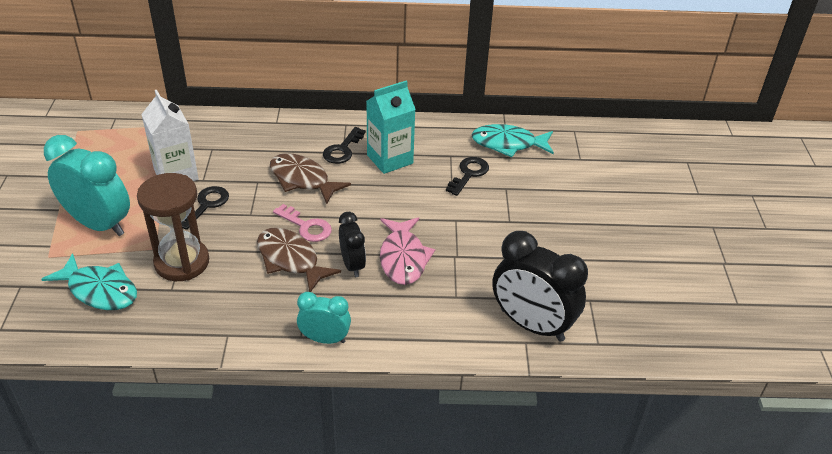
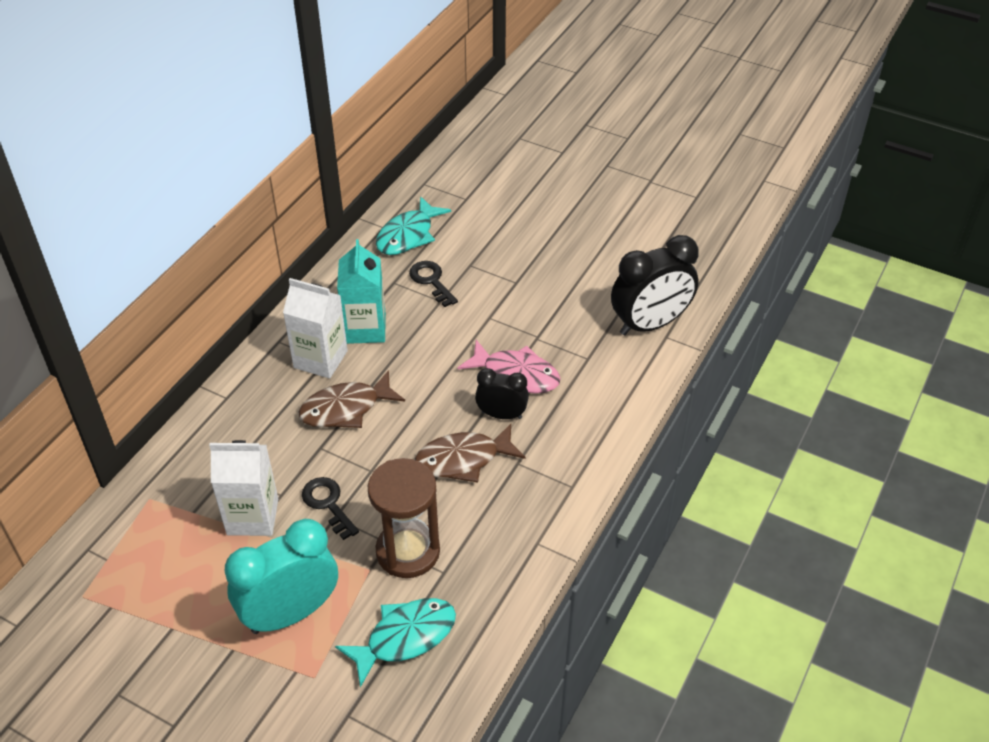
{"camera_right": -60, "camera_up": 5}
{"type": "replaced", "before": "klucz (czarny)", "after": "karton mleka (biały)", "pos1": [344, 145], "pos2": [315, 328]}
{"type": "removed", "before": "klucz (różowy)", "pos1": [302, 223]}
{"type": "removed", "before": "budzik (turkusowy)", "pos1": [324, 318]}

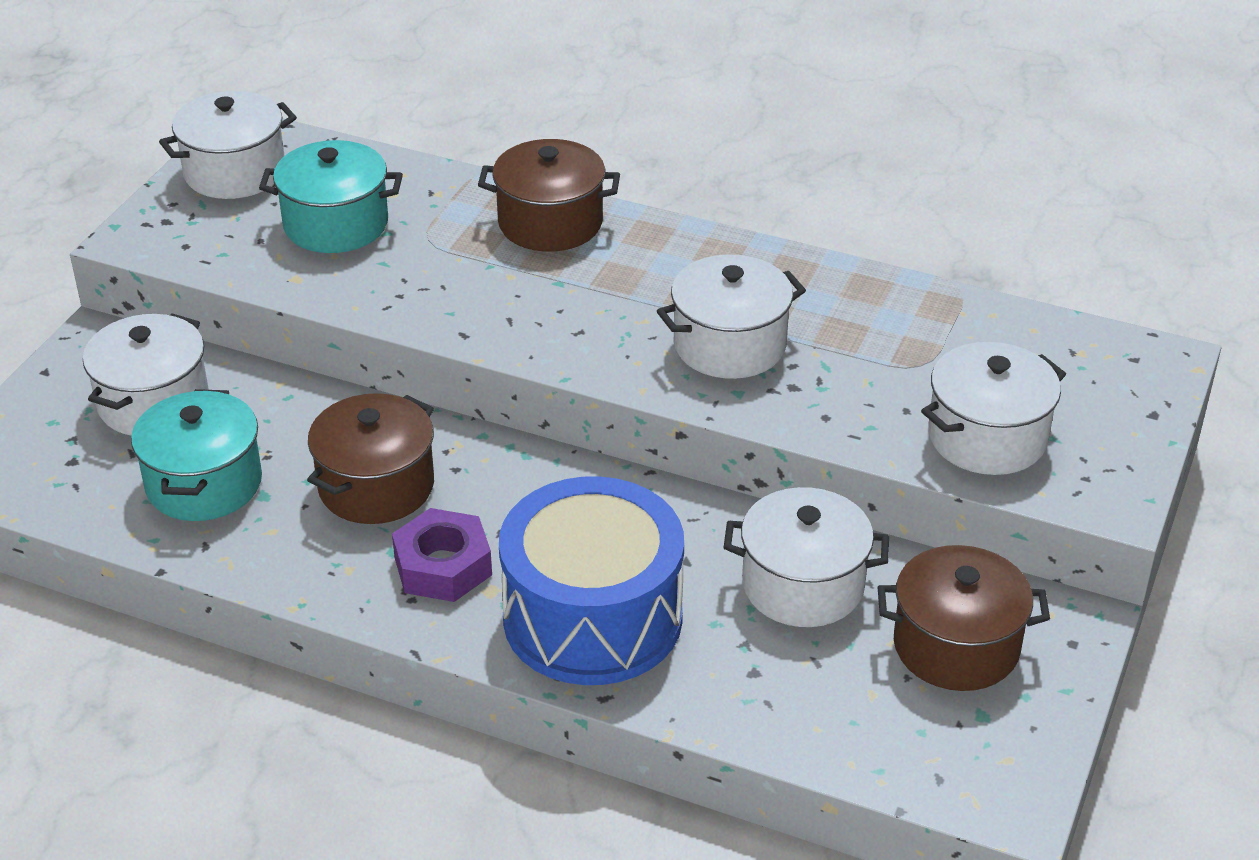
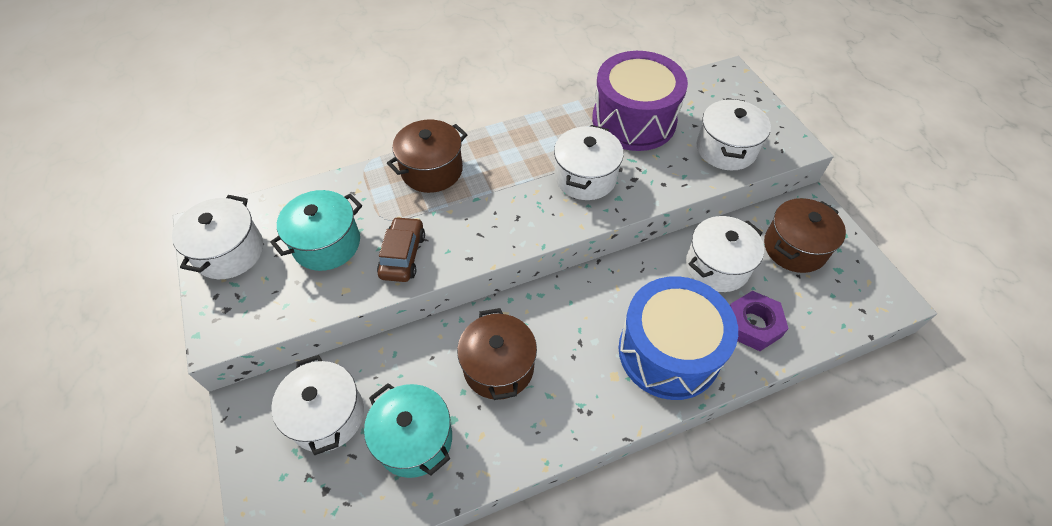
{"camera_right": -45, "camera_up": 15}
{"type": "added", "after": "samochód (brązowy)", "pos2": [401, 249]}
{"type": "added", "after": "bęben (fioletowy)", "pos2": [640, 101]}
{"type": "moved", "before": "nakrętka (fioletowy)", "pos1": [442, 555], "pos2": [759, 321]}

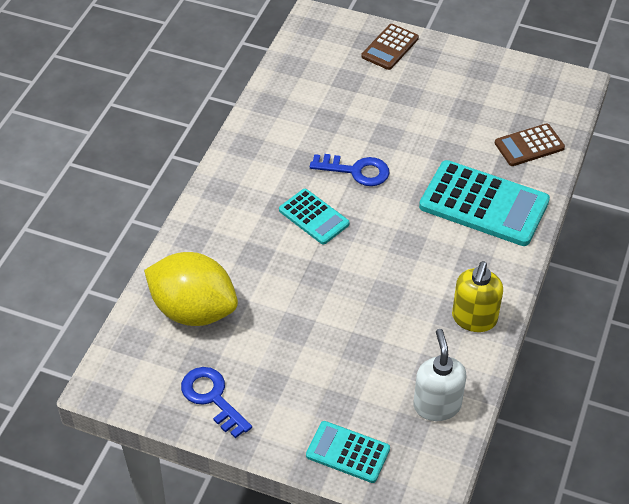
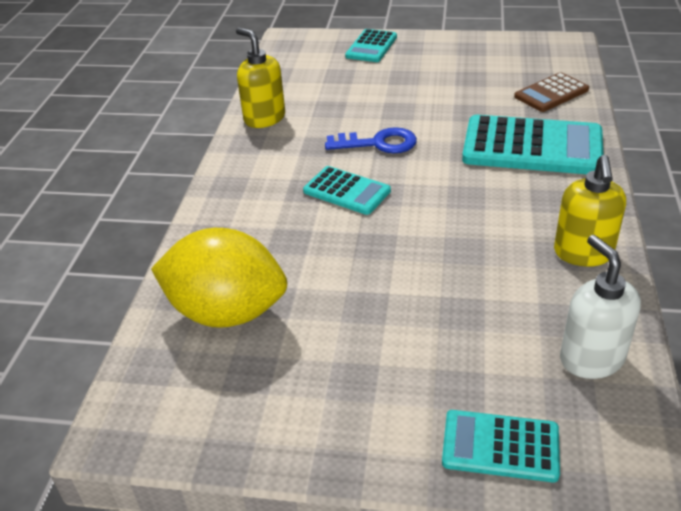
{"camera_right": -10, "camera_up": -10}
{"type": "added", "after": "dozownik mydła (żółty)", "pos2": [260, 77]}
{"type": "recoloured", "before": "kalkulator (brązowy)", "after": "kalkulator (turkusowy)", "pos1": [390, 47], "pos2": [371, 45]}
{"type": "removed", "before": "klucz (niebieski)", "pos1": [216, 402]}

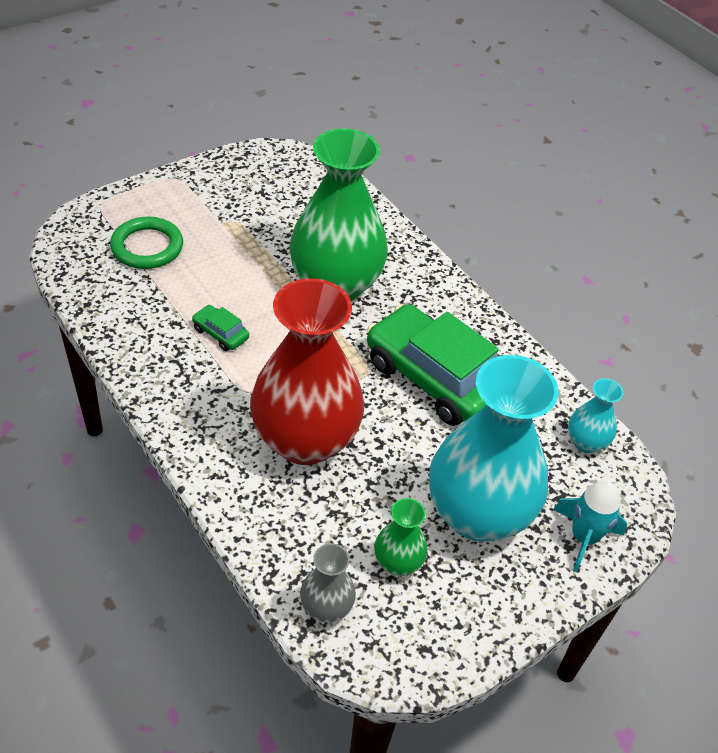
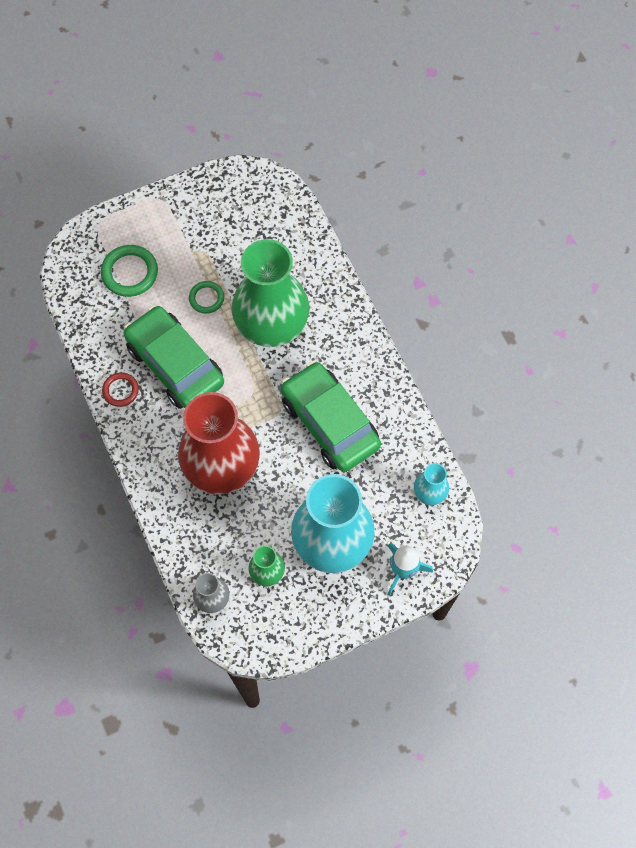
{"camera_right": 15, "camera_up": 20}
{"type": "added", "after": "pierścień (czerwony)", "pos2": [120, 389]}
{"type": "resized", "before": "samochód (zielony)", "pos1": [220, 328], "pos2": [174, 357], "scale": 2.45}
{"type": "added", "after": "pierścień (zielony)", "pos2": [206, 297]}

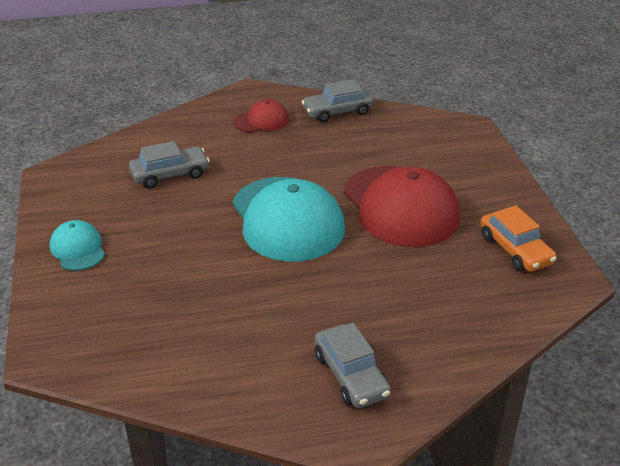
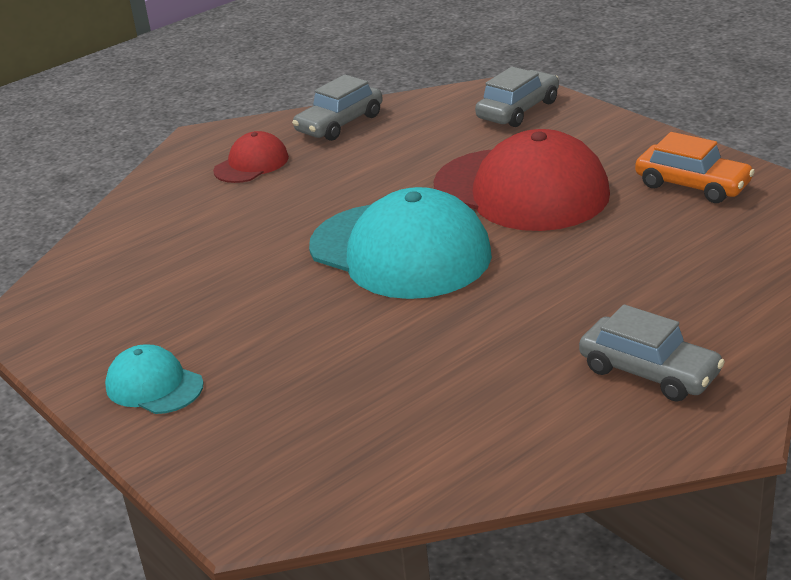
{"camera_right": -25, "camera_up": -5}
{"type": "moved", "before": "samochód (szary)", "pos1": [169, 164], "pos2": [517, 97]}

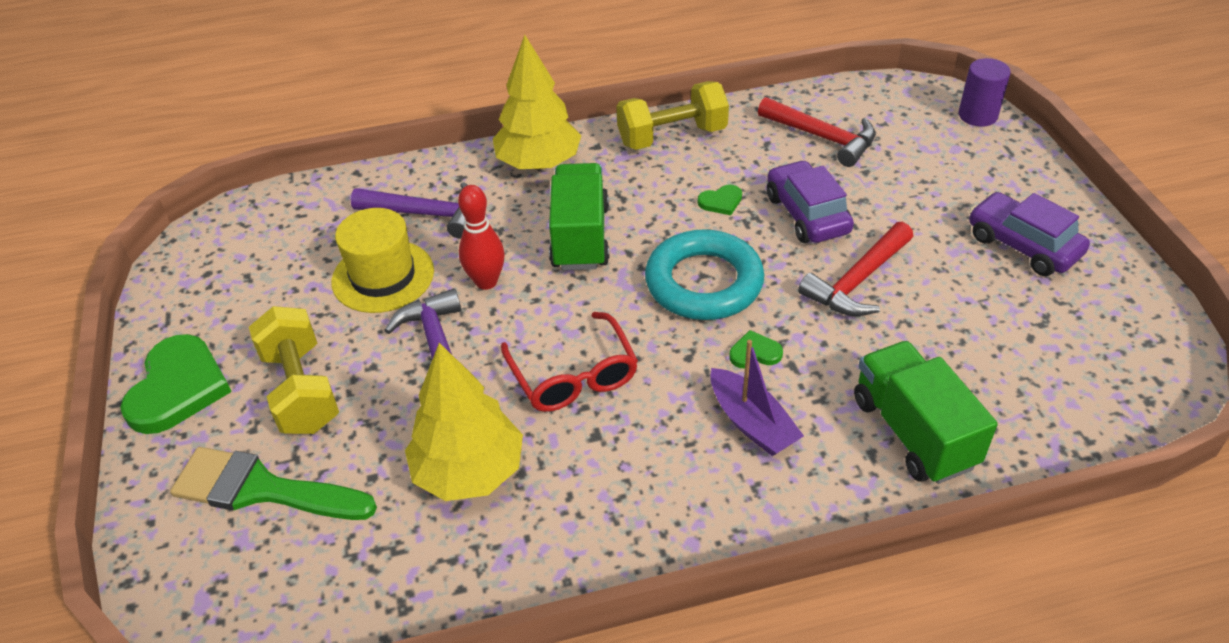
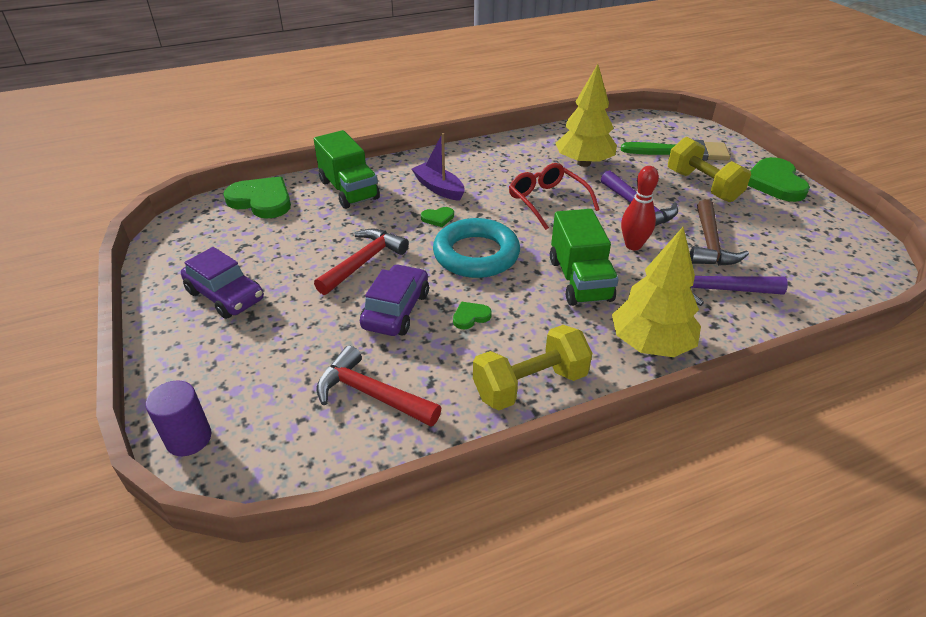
{"camera_right": 170, "camera_up": -5}
{"type": "added", "after": "serce (zielony)", "pos2": [257, 198]}
{"type": "turned", "before": "samochód (fioletowy)", "pos1": [810, 201], "pos2": [394, 300], "turn": -135}
{"type": "replaced", "before": "kapelusz (żółty)", "after": "młotek (brązowy)", "pos1": [382, 260], "pos2": [719, 232]}

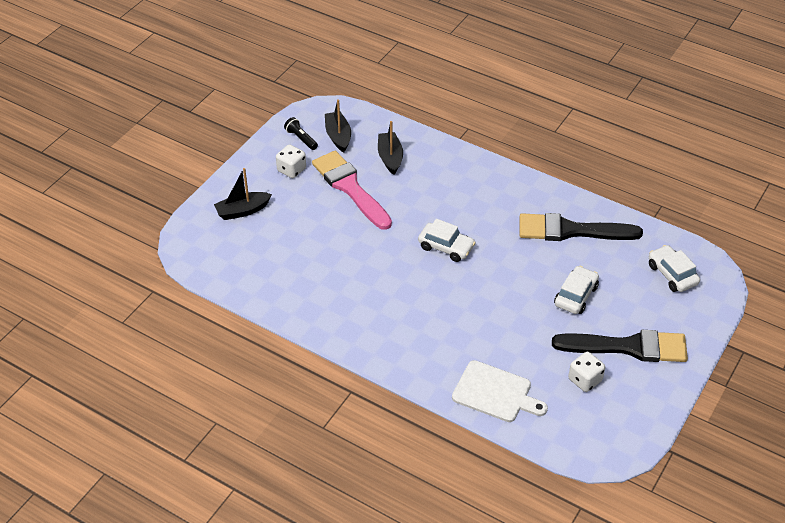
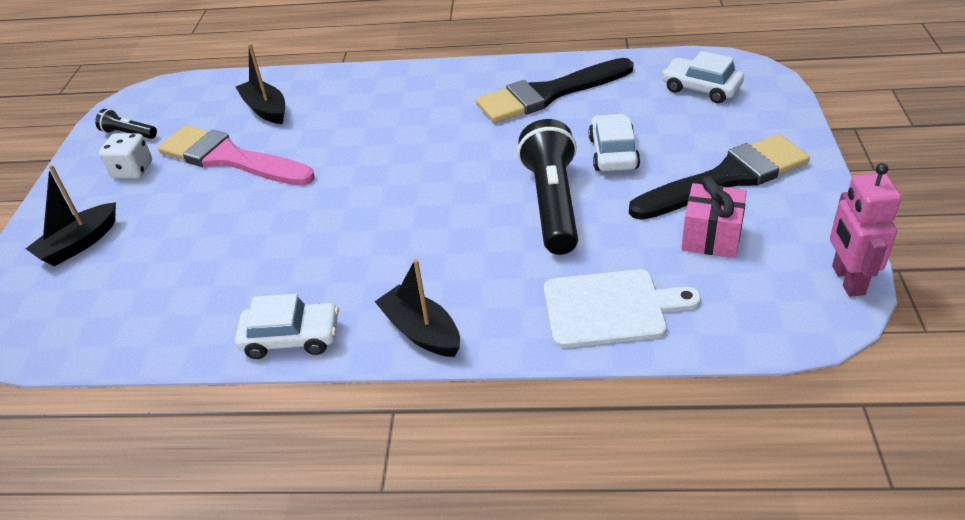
{"camera_right": -25, "camera_up": -5}
{"type": "moved", "before": "samochód (biały)", "pos1": [447, 240], "pos2": [287, 326]}
{"type": "moved", "before": "łódka (czarny)", "pos1": [338, 125], "pos2": [417, 308]}
{"type": "added", "after": "latarka (czarny)", "pos2": [547, 187]}
{"type": "replaced", "before": "kostka do gry (biały)", "after": "prezent (różowy)", "pos1": [586, 372], "pos2": [714, 217]}
{"type": "added", "after": "robot (różowy)", "pos2": [866, 230]}

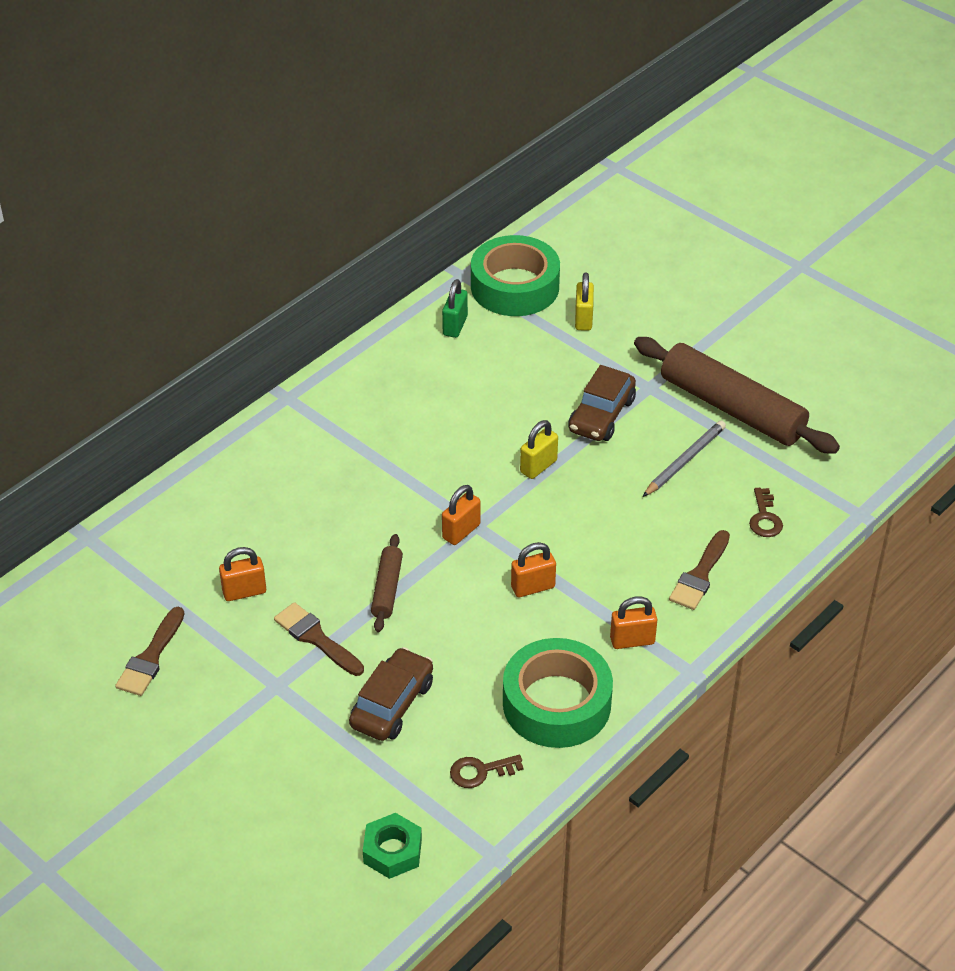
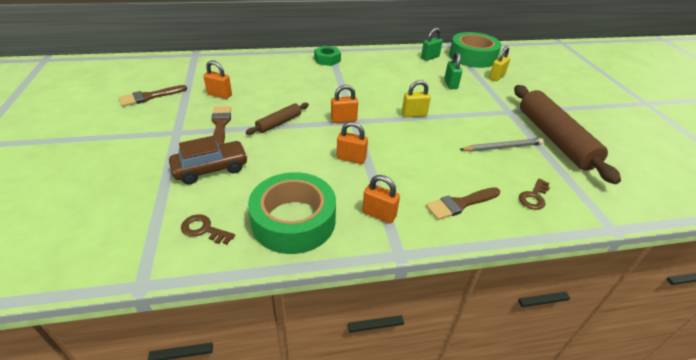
{"camera_right": 35, "camera_up": -5}
{"type": "moved", "before": "nakrętka (zielony)", "pos1": [392, 846], "pos2": [327, 56]}
{"type": "added", "after": "kłódka (zielony)", "pos2": [453, 70]}
{"type": "removed", "before": "samochód (brązowy)", "pos1": [602, 403]}

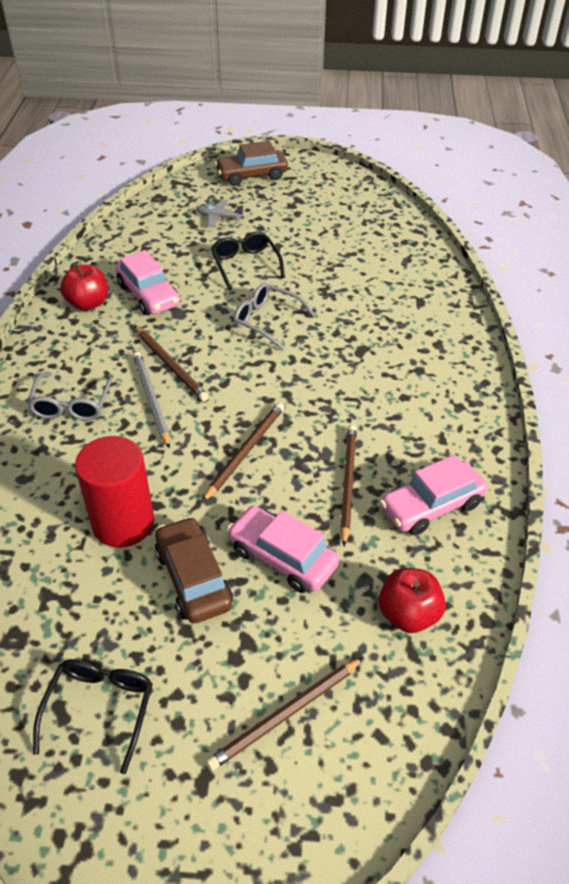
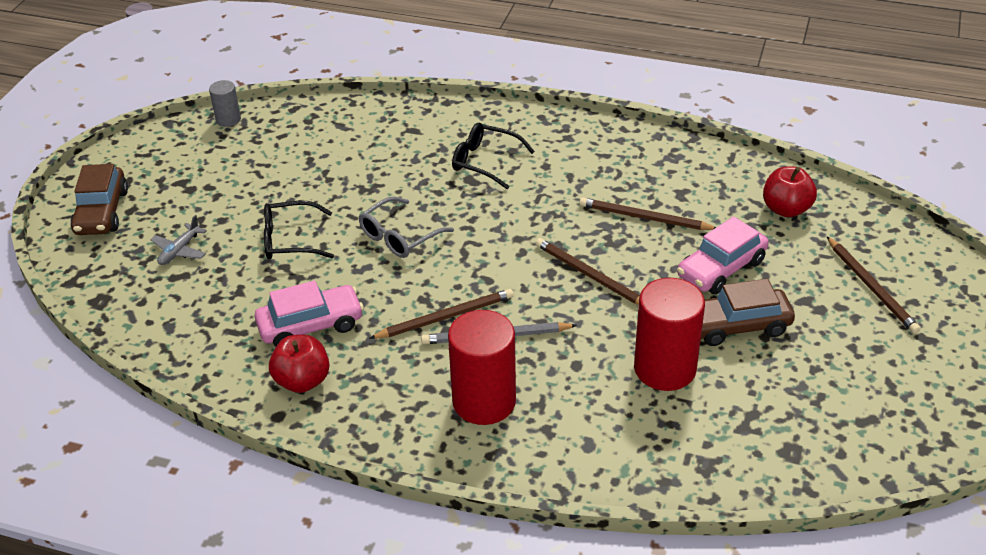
{"camera_right": -75, "camera_up": -5}
{"type": "added", "after": "walec (szary)", "pos2": [225, 103]}
{"type": "replaced", "before": "okulary (szary)", "after": "walec (czerwony)", "pos1": [70, 396], "pos2": [482, 367]}
{"type": "moved", "before": "okulary (czarny)", "pos1": [93, 716], "pos2": [493, 156]}
{"type": "removed", "before": "samochód (różowy)", "pos1": [433, 495]}

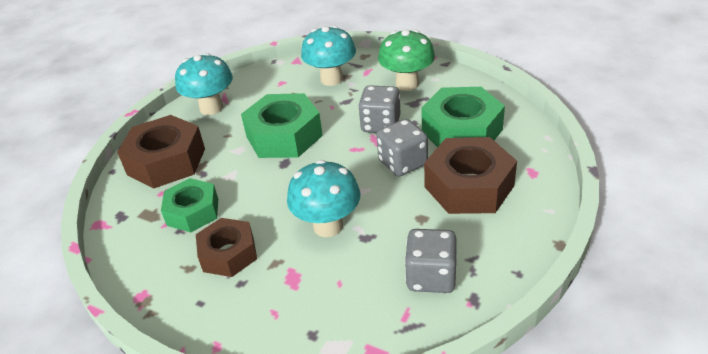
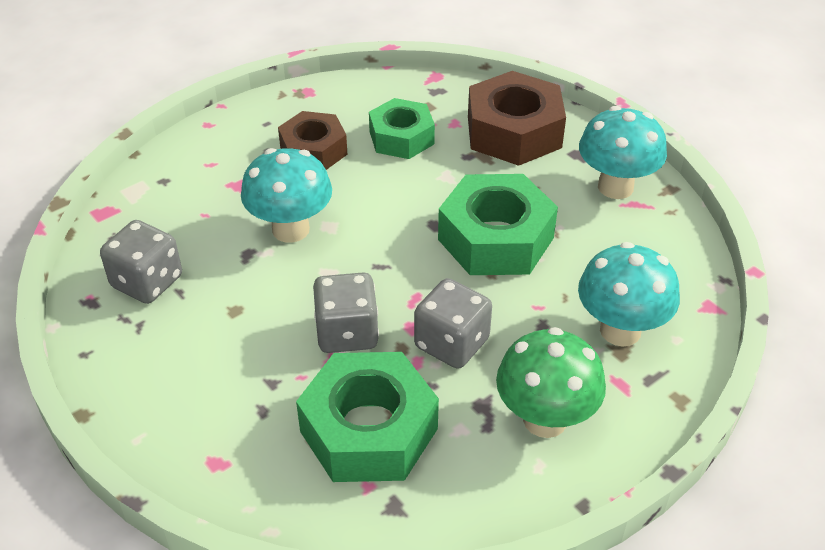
{"camera_right": 110, "camera_up": 5}
{"type": "removed", "before": "nakrętka (brązowy)", "pos1": [470, 175]}

